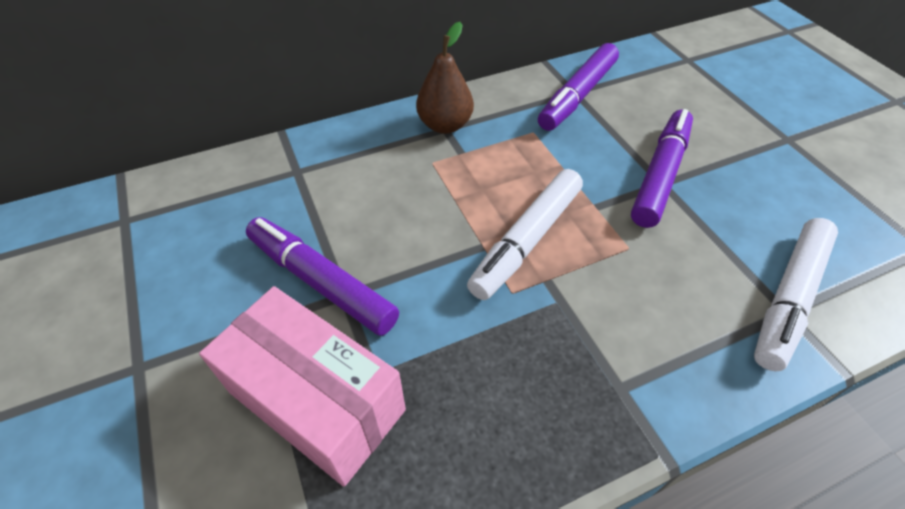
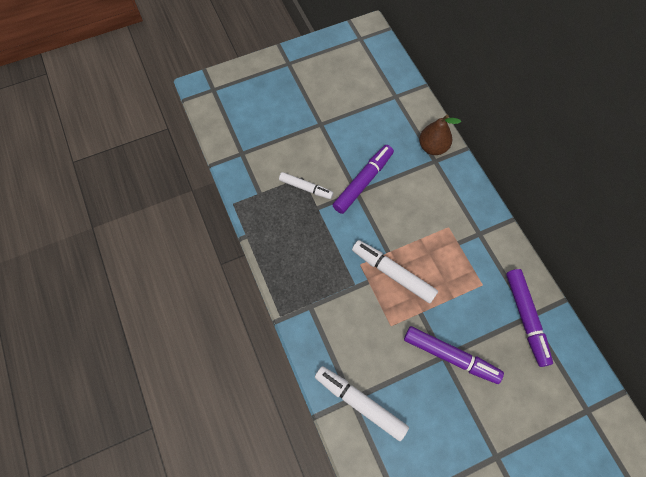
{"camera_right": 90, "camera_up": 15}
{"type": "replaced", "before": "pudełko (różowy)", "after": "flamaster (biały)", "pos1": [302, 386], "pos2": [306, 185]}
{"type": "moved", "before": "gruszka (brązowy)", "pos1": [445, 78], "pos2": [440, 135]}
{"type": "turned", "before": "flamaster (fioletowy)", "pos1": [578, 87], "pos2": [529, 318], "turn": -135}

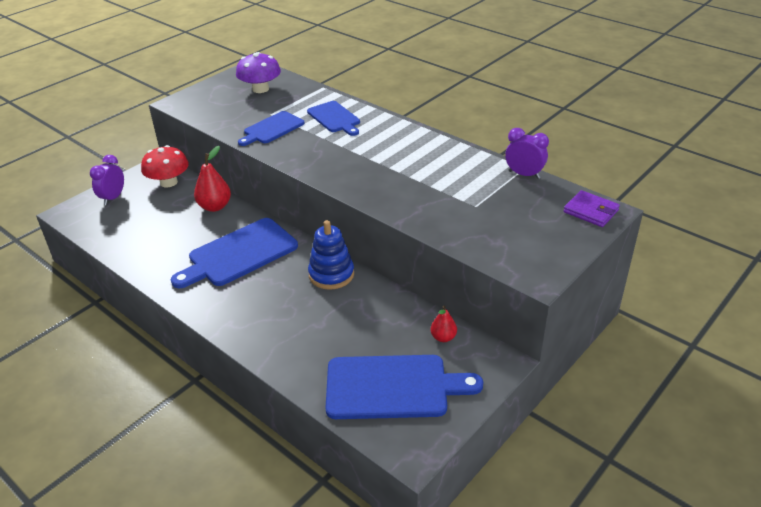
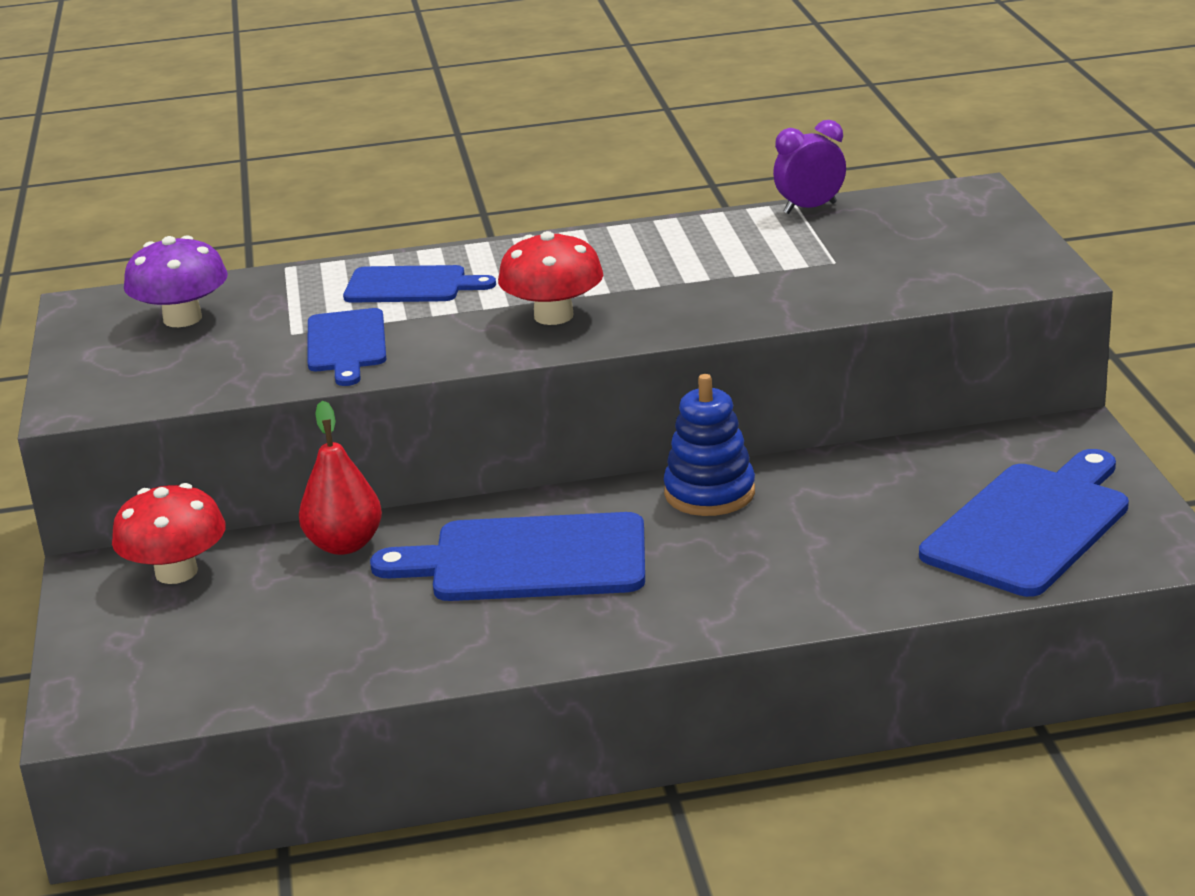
{"camera_right": -50, "camera_up": -10}
{"type": "turned", "before": "deska do krojenia (niebieski)", "pos1": [234, 253], "pos2": [507, 556], "turn": 90}
{"type": "added", "after": "grzyb (czerwony)", "pos2": [550, 278]}
{"type": "removed", "before": "budzik (fioletowy)", "pos1": [107, 180]}
{"type": "removed", "before": "gruszka (czerwony)", "pos1": [444, 324]}
{"type": "removed", "before": "portfel (fioletowy)", "pos1": [592, 208]}

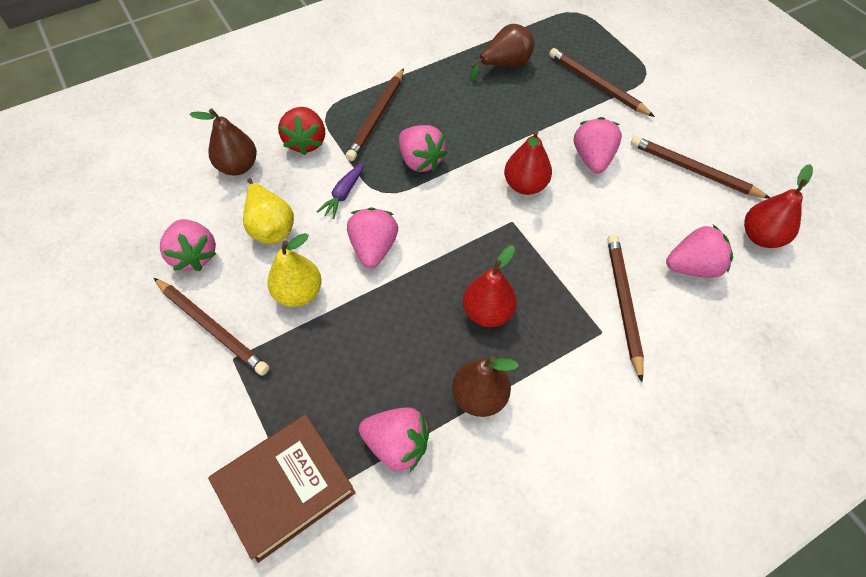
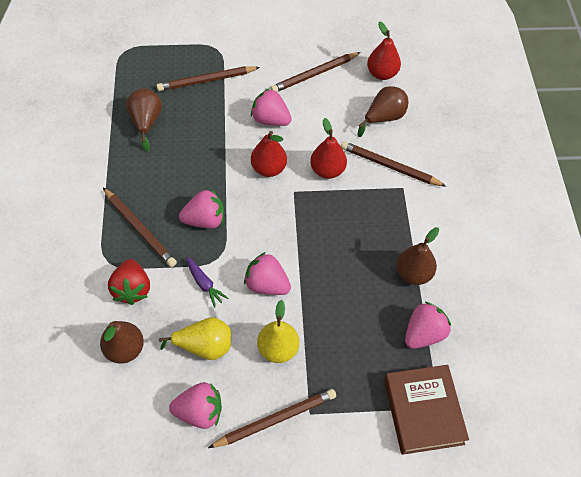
{"camera_right": -65, "camera_up": 0}
{"type": "turned", "before": "truskawka (czerwony)", "pos1": [301, 131], "pos2": [129, 282], "turn": 60}
{"type": "moved", "before": "gruszka (czerwony)", "pos1": [490, 286], "pos2": [328, 148]}
{"type": "replaced", "before": "truskawka (różowy)", "after": "gruszka (brązowy)", "pos1": [699, 251], "pos2": [383, 111]}

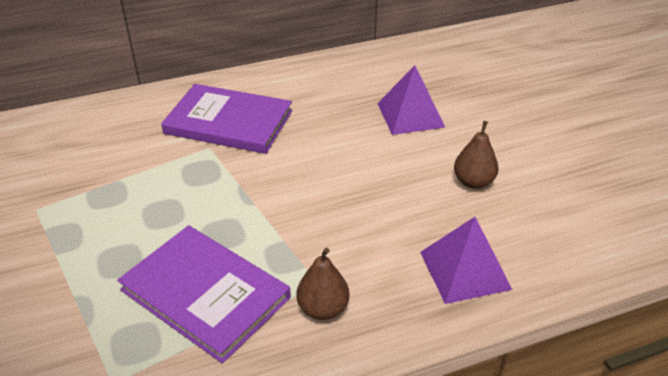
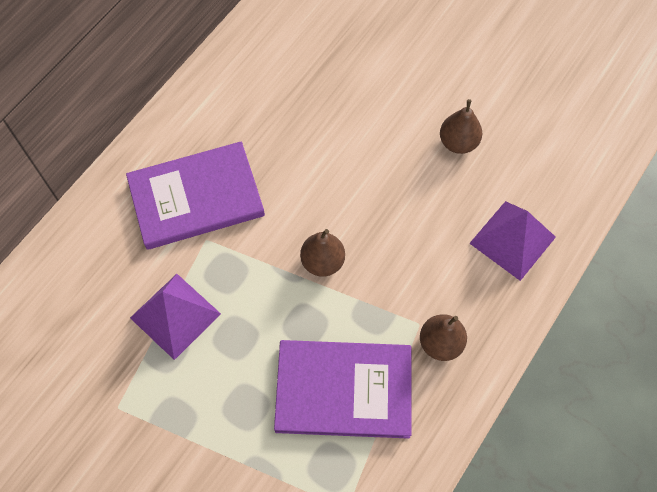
{"camera_right": -35, "camera_up": 25}
{"type": "moved", "before": "piramida (fioletowy)", "pos1": [411, 100], "pos2": [175, 317]}
{"type": "added", "after": "gruszka (brązowy)", "pos2": [322, 253]}

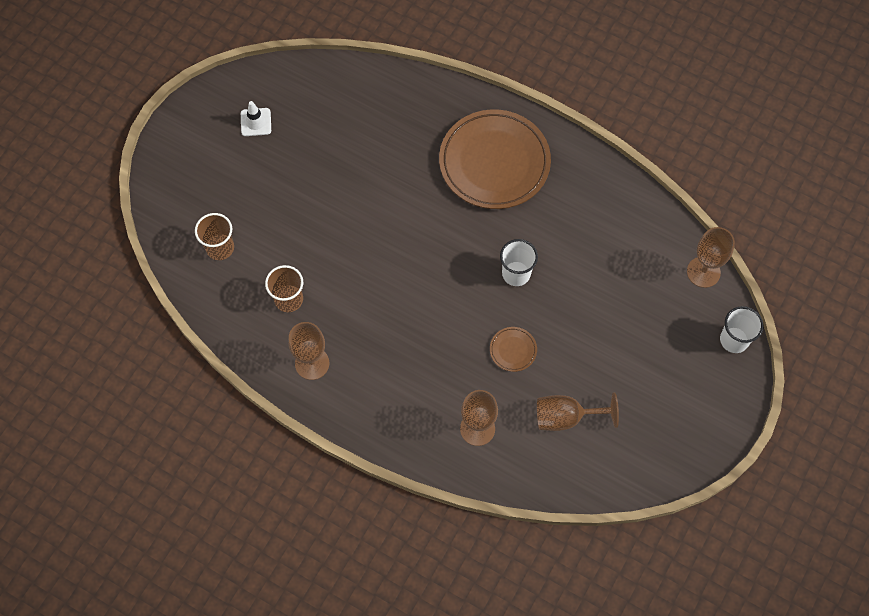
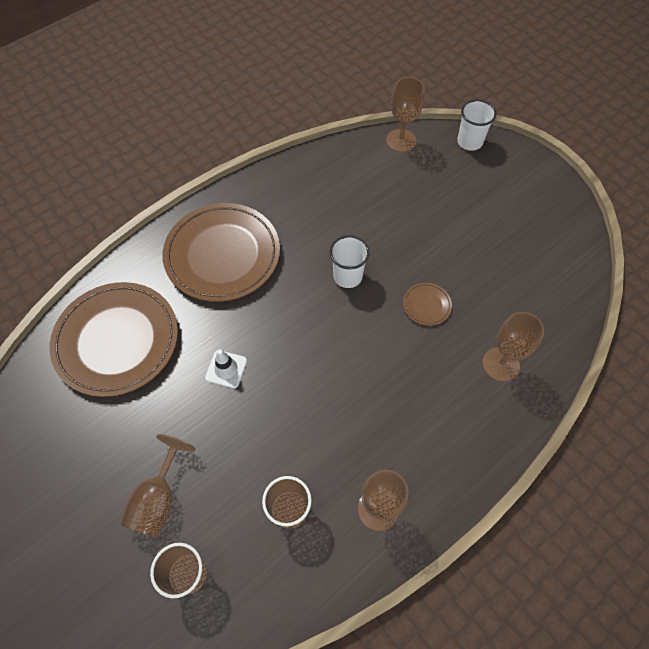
{"camera_right": -70, "camera_up": -5}
{"type": "added", "after": "talerz (brązowy)", "pos2": [114, 339]}
{"type": "moved", "before": "kielich (brązowy)", "pos1": [578, 411], "pos2": [157, 486]}
{"type": "moved", "before": "pachołek (biały)", "pos1": [256, 118], "pos2": [226, 368]}

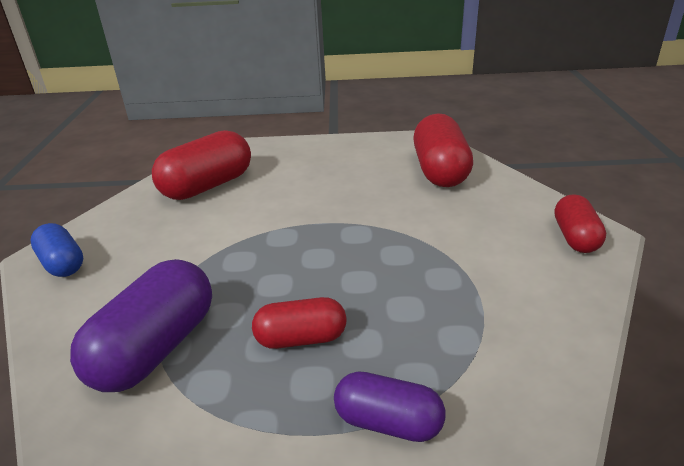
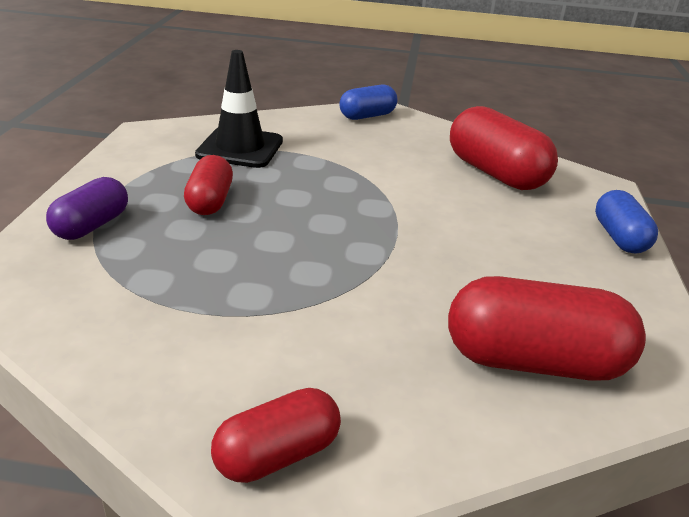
{"camera_right": 95, "camera_up": 0}
{"type": "replaced", "before": "kapsułka (fioletowy)", "after": "pachołek (czarny)", "pos1": [141, 325], "pos2": [239, 109]}
{"type": "turned", "before": "kapsułka (czerwony)", "pos1": [580, 223], "pos2": [276, 435], "turn": -45}
{"type": "added", "after": "kapsułka (niebieski)", "pos2": [626, 222]}

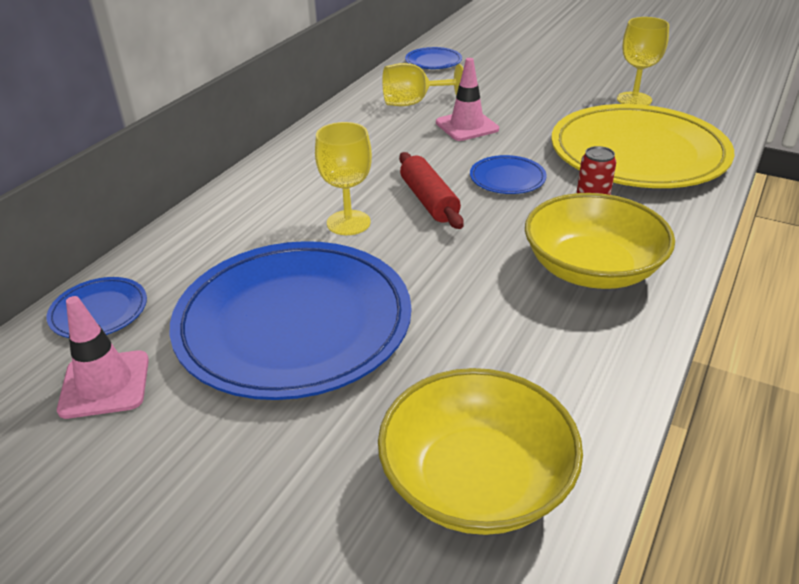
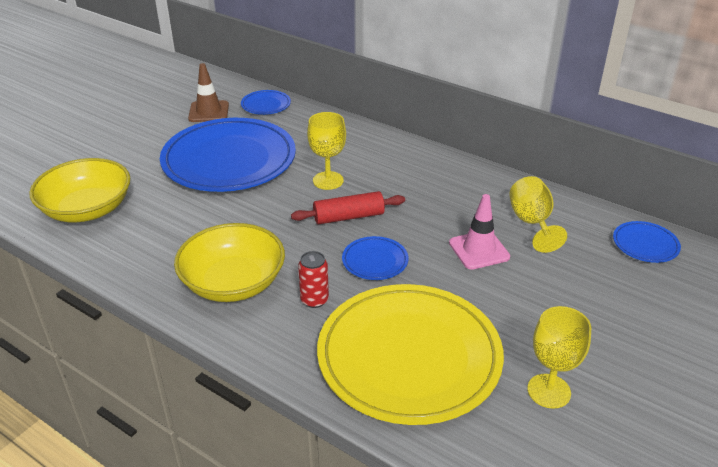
{"camera_right": 95, "camera_up": 0}
{"type": "recoloured", "before": "pachołek (różowy)", "after": "pachołek (brązowy)", "pos1": [103, 357], "pos2": [208, 92]}

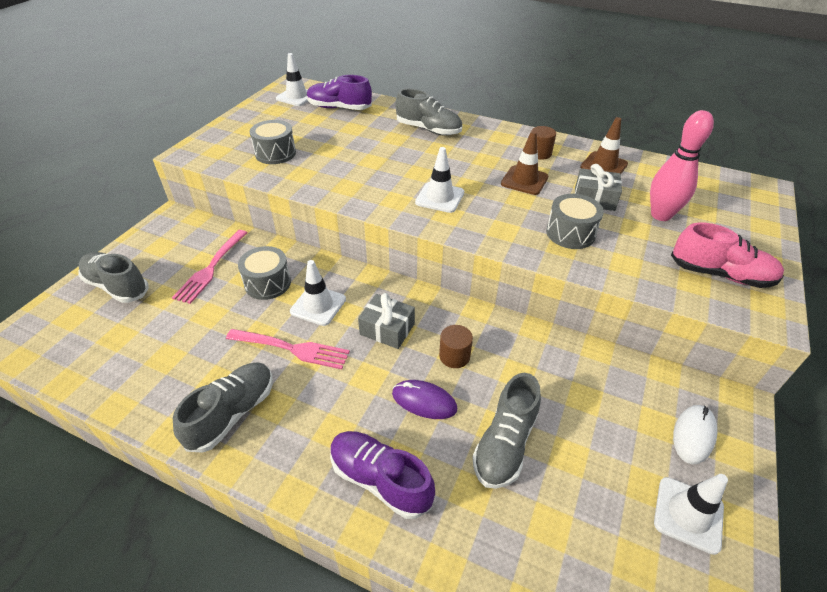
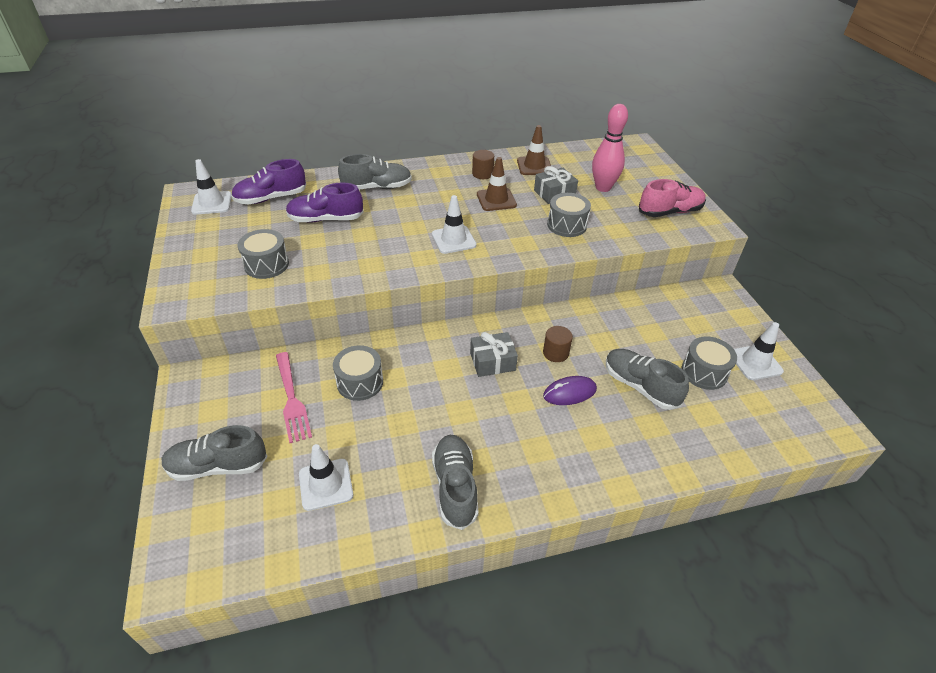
{"camera_right": -40, "camera_up": 0}
{"type": "moved", "before": "but (fioletowy)", "pos1": [382, 475], "pos2": [325, 202]}
{"type": "moved", "before": "pachołek (biały)", "pos1": [318, 293], "pos2": [326, 477]}
{"type": "turned", "before": "but (szary)", "pos1": [506, 431], "pos2": [647, 379], "turn": 150}
{"type": "added", "after": "bęben (szary)", "pos2": [709, 363]}
{"type": "removed", "before": "widelec (różowy)", "pos1": [288, 349]}
{"type": "removed", "before": "myszka (biały)", "pos1": [695, 435]}

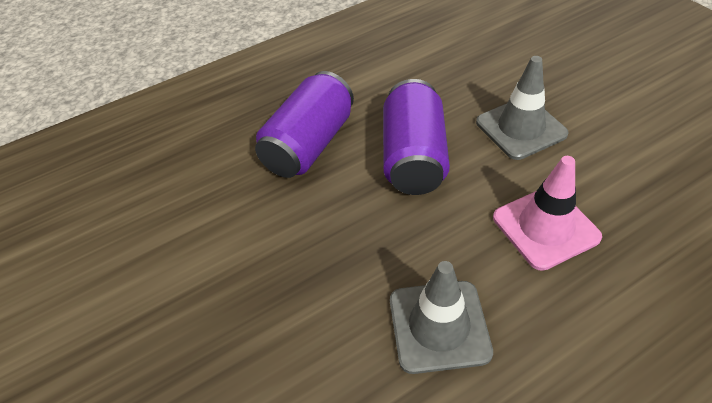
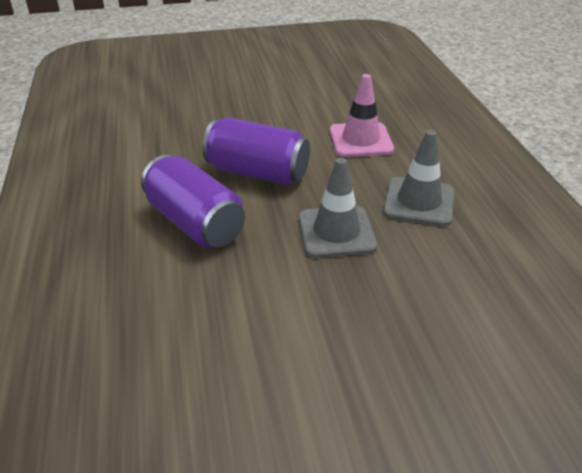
{"camera_right": -75, "camera_up": -10}
{"type": "moved", "before": "pachołek (szary)", "pos1": [522, 108], "pos2": [338, 208]}

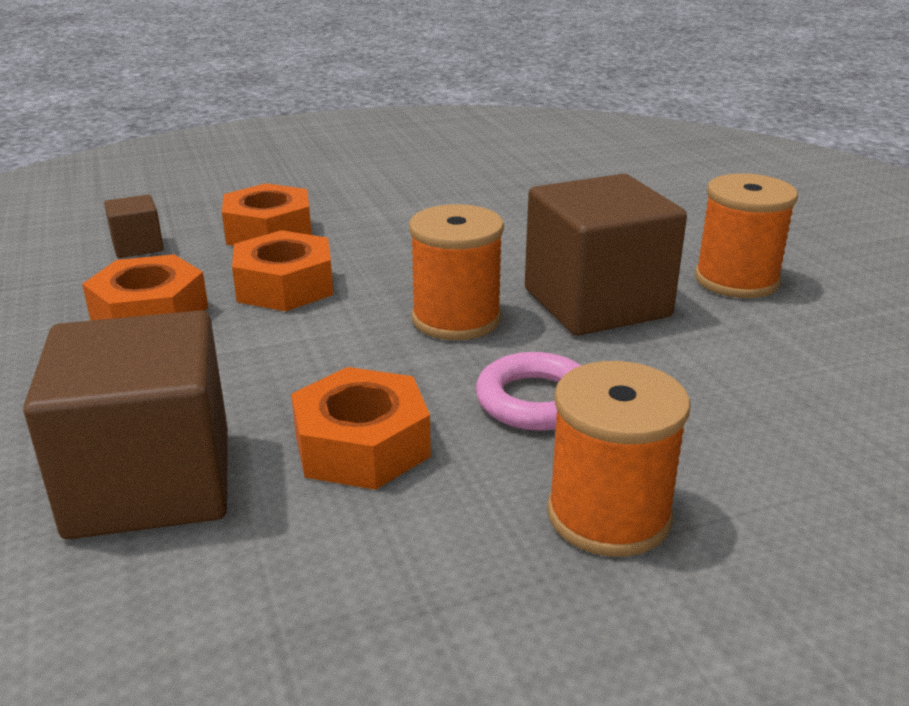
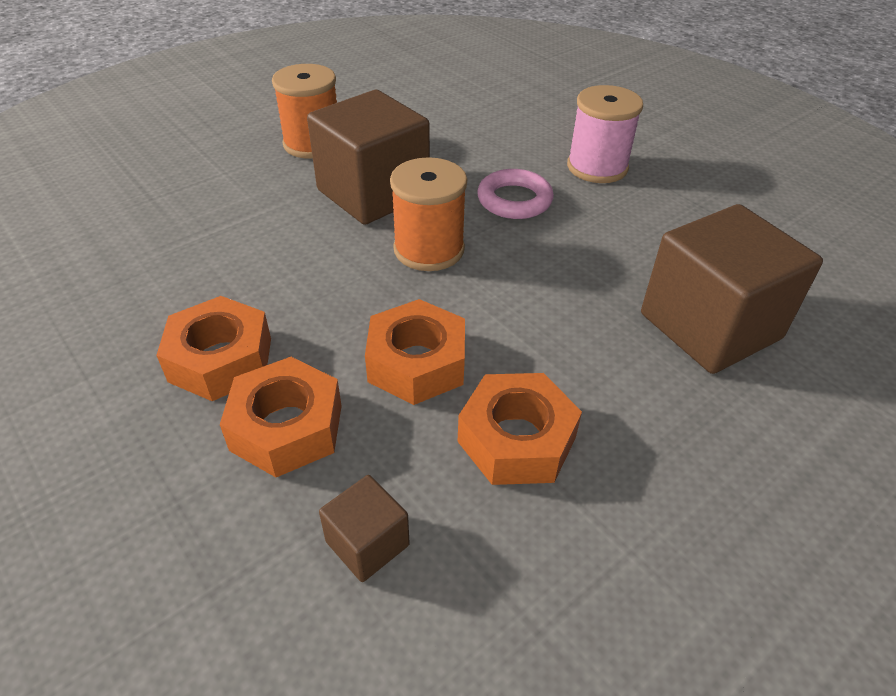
{"camera_right": -110, "camera_up": 15}
{"type": "moved", "before": "nakrętka (pomarańczowy)", "pos1": [361, 428], "pos2": [213, 348]}
{"type": "recoloured", "before": "szpulka (pomarańczowy)", "after": "szpulka (różowy)", "pos1": [618, 459], "pos2": [605, 134]}

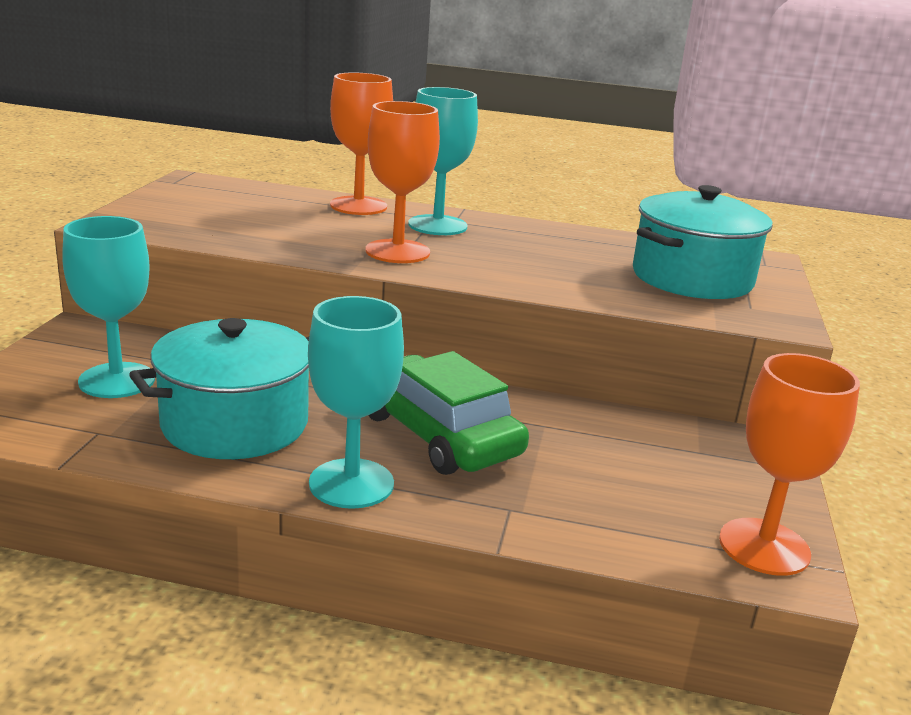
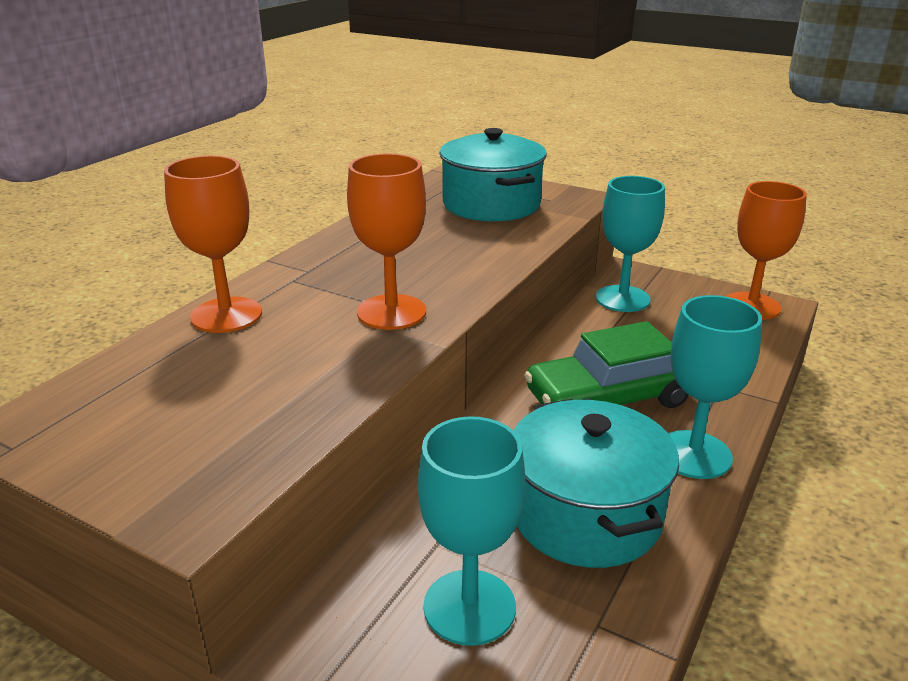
{"camera_right": -70, "camera_up": 5}
{"type": "moved", "before": "kielich (turkusowy)", "pos1": [443, 161], "pos2": [630, 244]}

